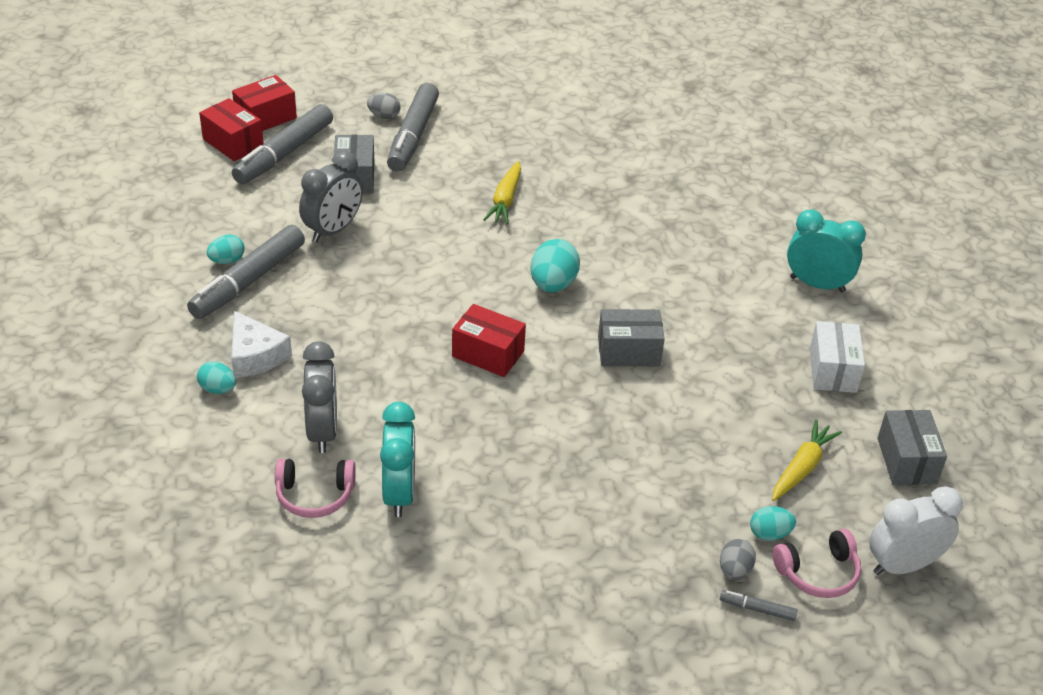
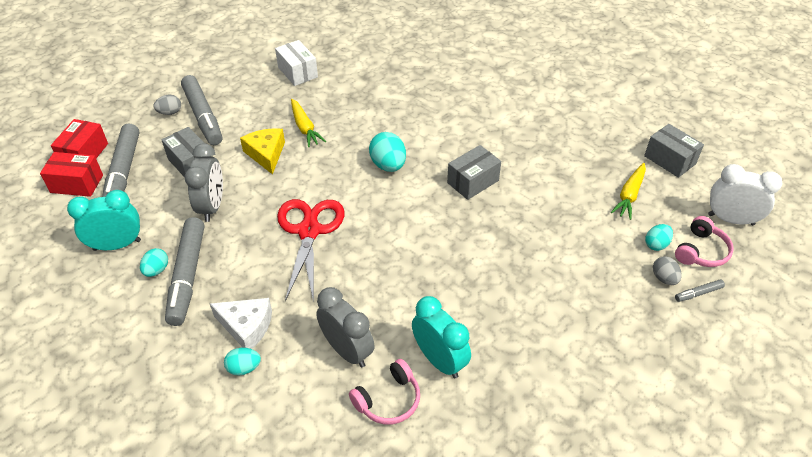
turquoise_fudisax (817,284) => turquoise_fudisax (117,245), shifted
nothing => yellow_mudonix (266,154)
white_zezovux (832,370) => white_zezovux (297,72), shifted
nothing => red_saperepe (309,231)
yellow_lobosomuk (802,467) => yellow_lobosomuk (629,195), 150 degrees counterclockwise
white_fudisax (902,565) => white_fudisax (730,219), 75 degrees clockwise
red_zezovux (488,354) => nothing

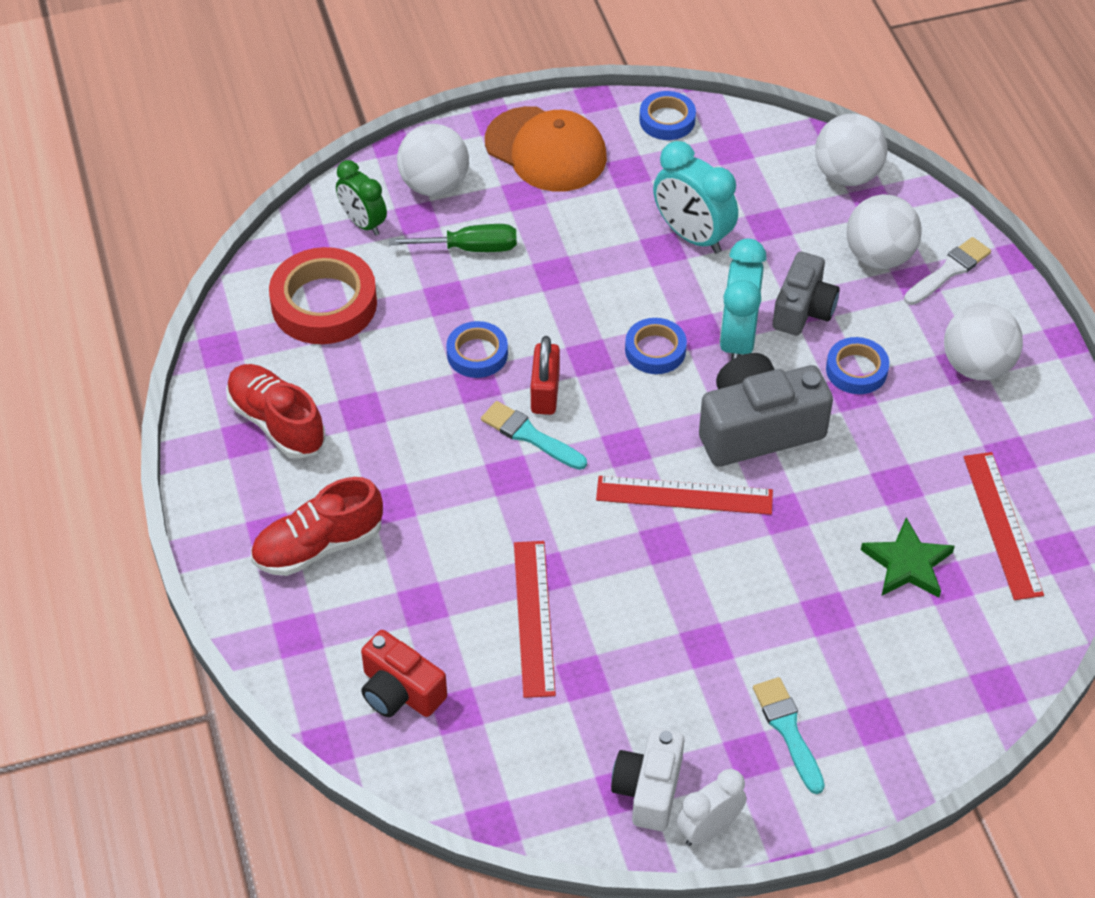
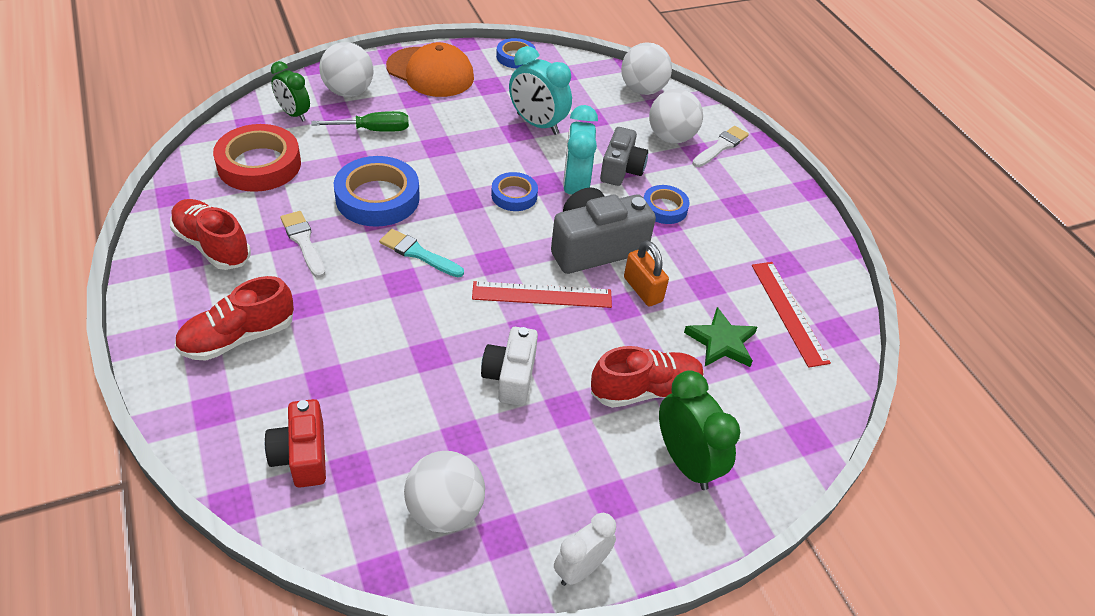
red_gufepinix (400,691) => red_gufepinix (302,455), 45 degrees clockwise
nothing => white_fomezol (303,242)
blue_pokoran (477,354) => blue_pokoran (377,198), x1.76
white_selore (976,366) => white_selore (445,511), shifted
white_gufepinix (649,789) => white_gufepinix (510,376), shifted
nothing => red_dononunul (645,390)
nothing => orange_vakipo (643,289)
nothing => green_fudisax (686,462)
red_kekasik (533,618) => nothing
red_vakipo (545,393) => nothing
turquoise_fomezol (788,730) => nothing

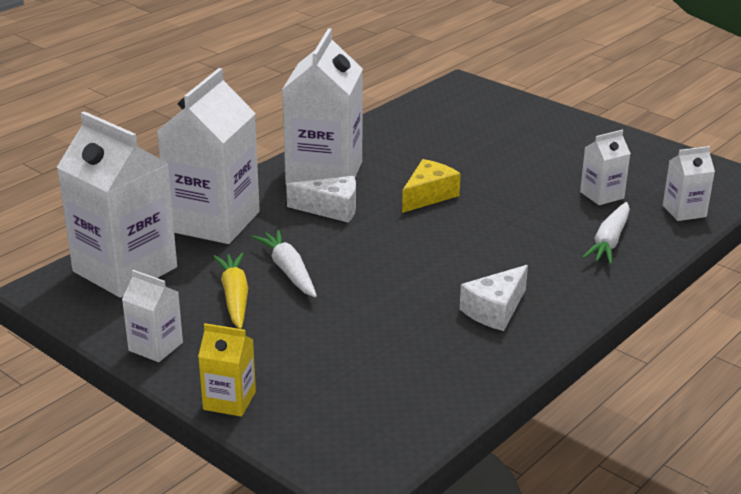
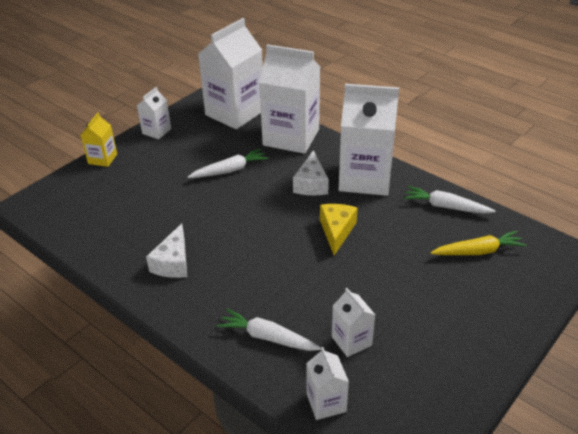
white_mudonix (495,310) => white_mudonix (173,262), 120 degrees counterclockwise
yellow_mudonix (428,196) => yellow_mudonix (337,231), 120 degrees counterclockwise
nothing => white_lobosomuk (446,206)
yellow_lobosomuk (235,297) => yellow_lobosomuk (478,251), shifted

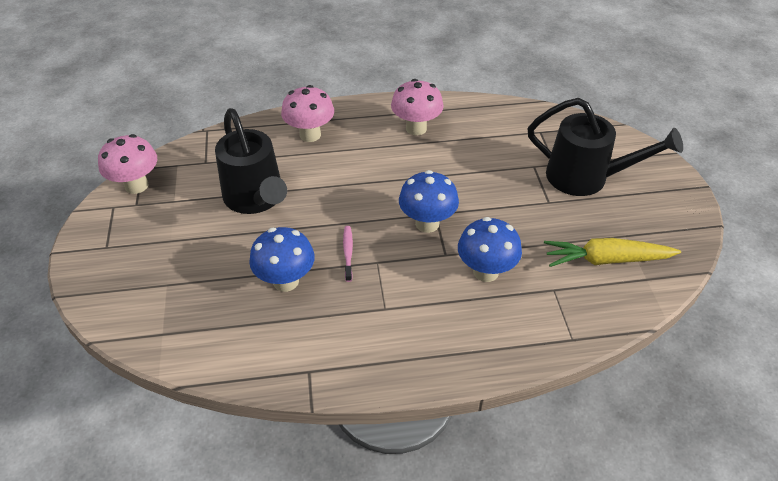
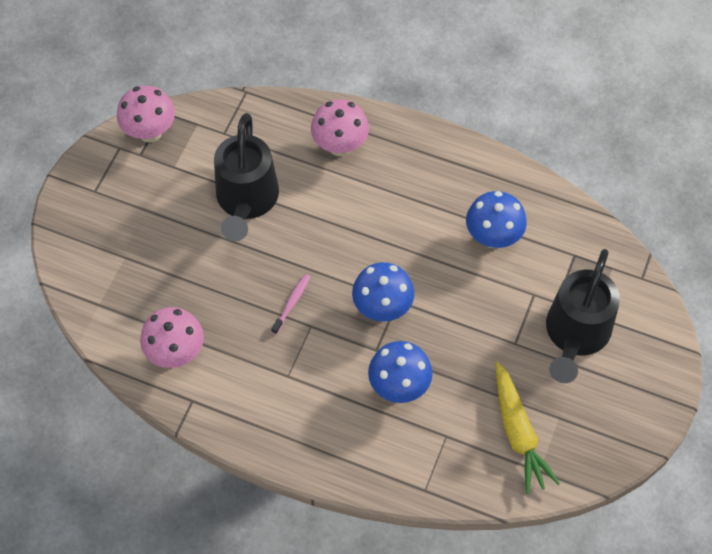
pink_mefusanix (416,128) => pink_mefusanix (176,353), shifted
blue_mefusanix (286,281) => blue_mefusanix (493,237), shifted
yellow_lobosomuk (606,260) => yellow_lobosomuk (518,433), 135 degrees counterclockwise
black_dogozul (586,178) => black_dogozul (575,335), 60 degrees clockwise

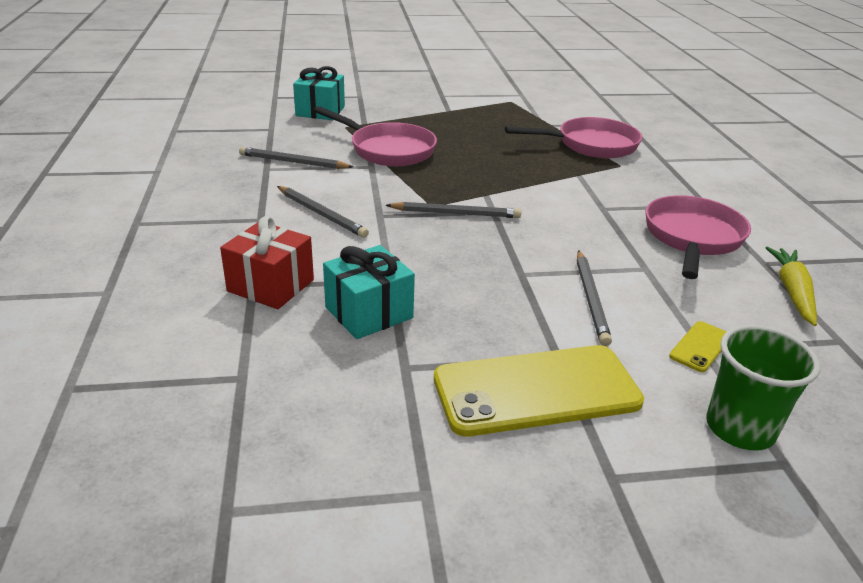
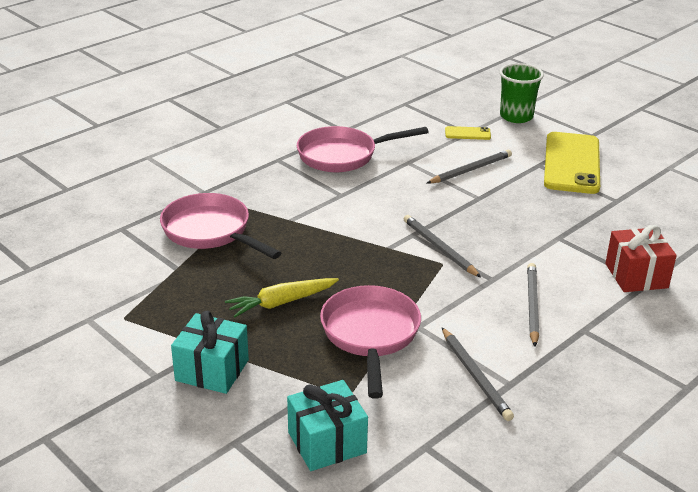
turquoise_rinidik (369,312) => turquoise_rinidik (212,370), shifted
yellow_lobosomuk (792,292) => yellow_lobosomuk (281,303), shifted
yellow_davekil (536,390) => yellow_davekil (571,163), 60 degrees clockwise

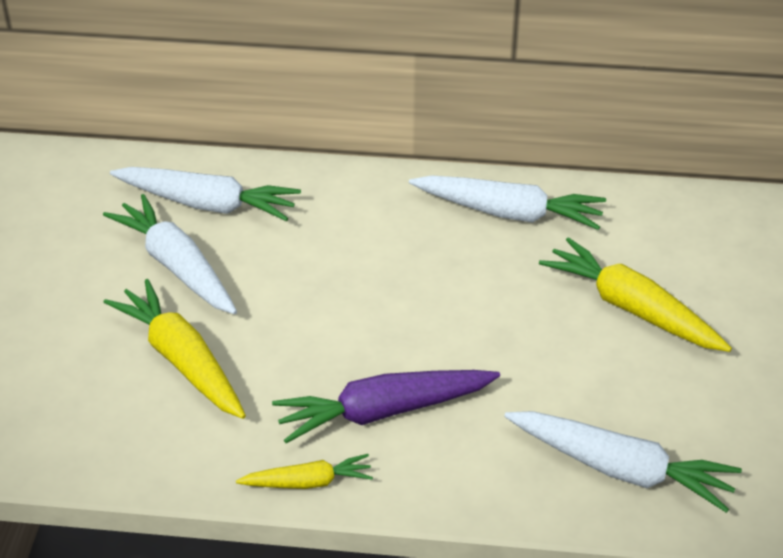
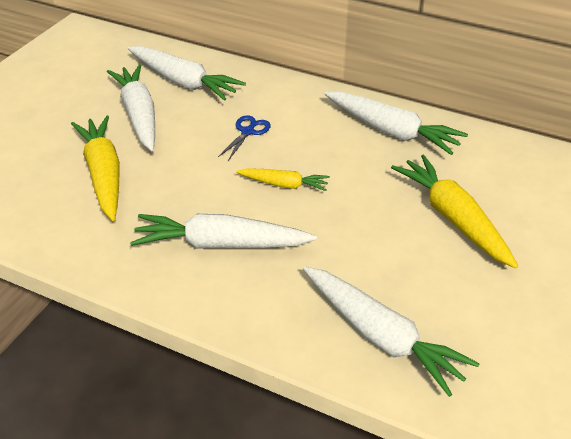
purple_lobosomuk (383,412) => white_lobosomuk (220,244)
nothing => blue_saperepe (248,132)
yellow_lobosomuk (308,482) => yellow_lobosomuk (284,185), shifted

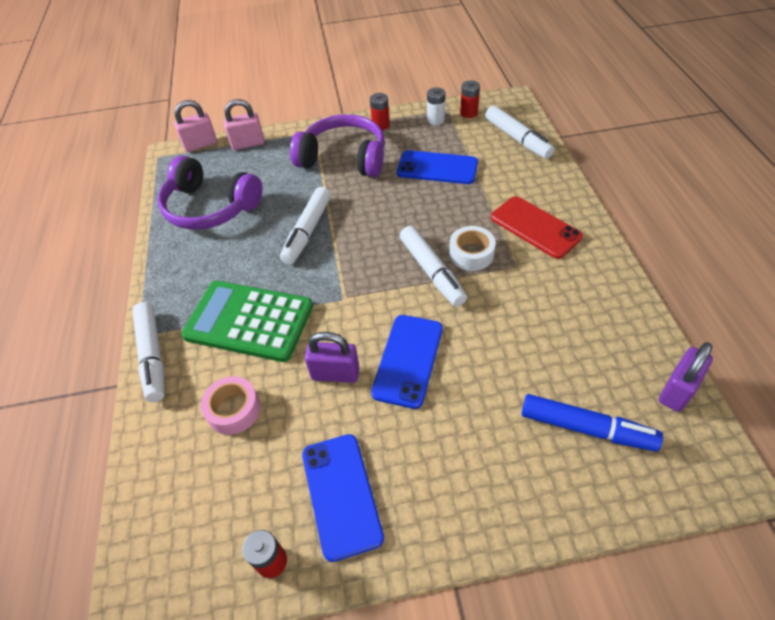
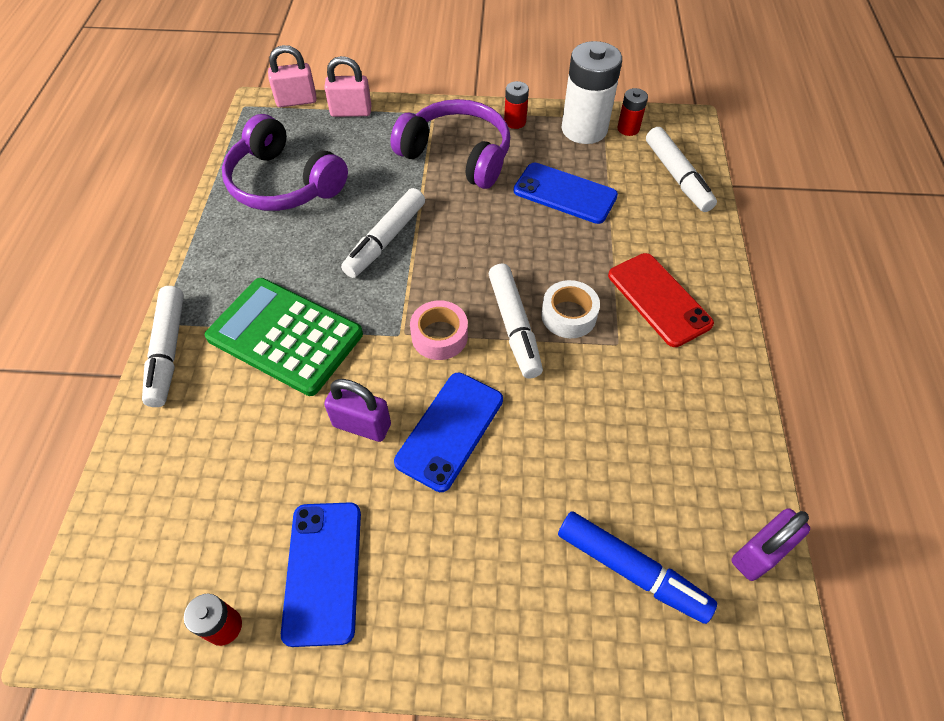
pink_pokoran (234,410) => pink_pokoran (439,336), shifted
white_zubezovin (435,120) => white_zubezovin (584,129), x2.07

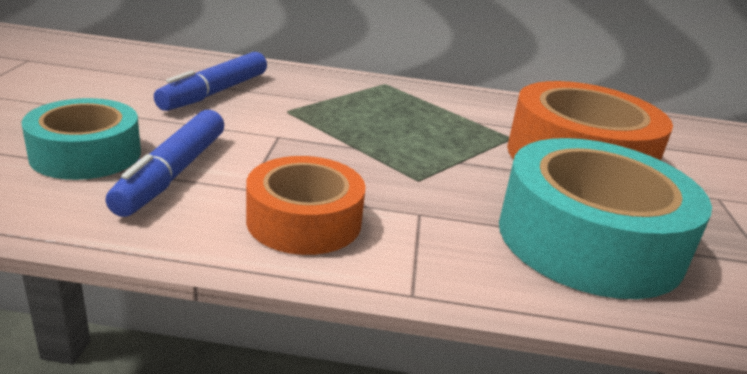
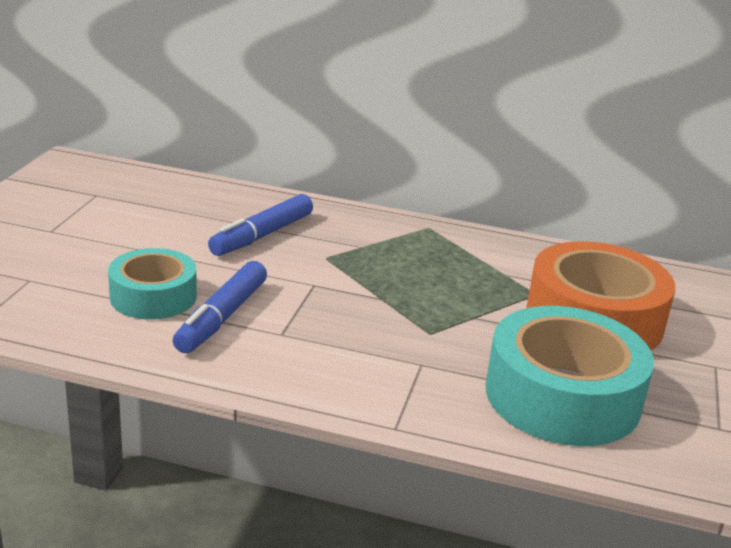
orange_pokoran (304,221) => nothing

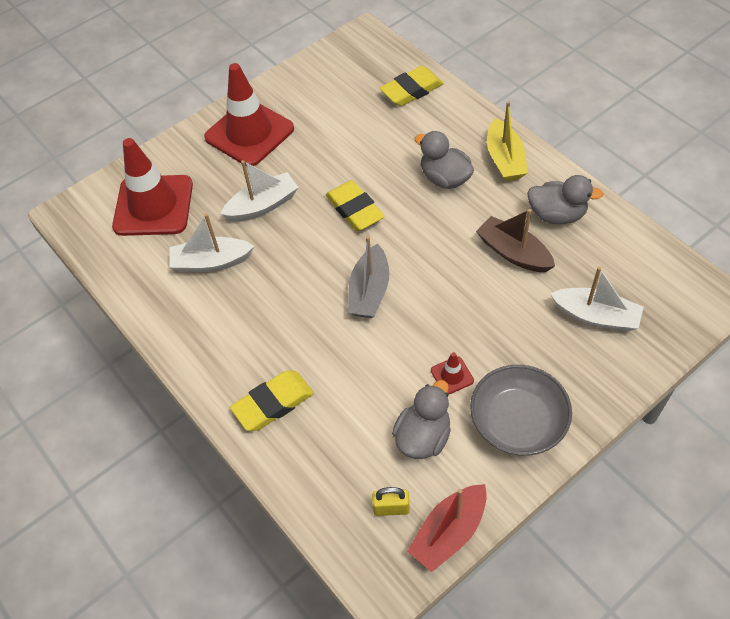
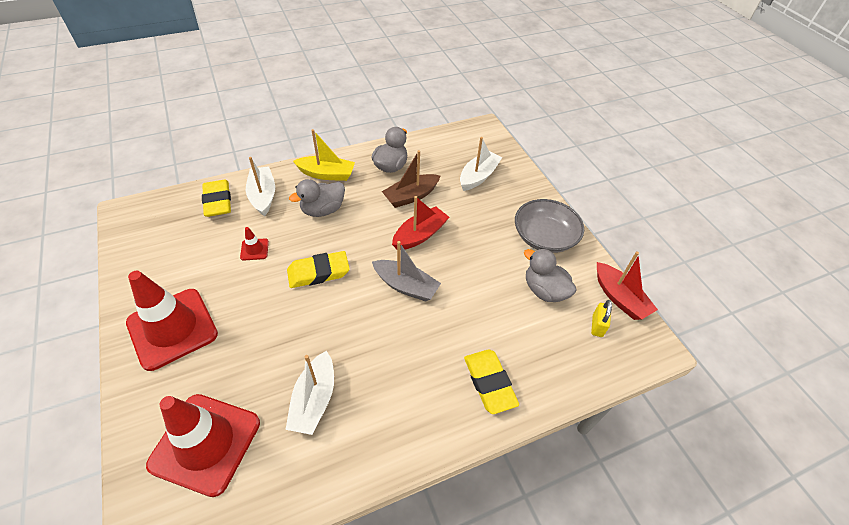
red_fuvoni (452,375) => red_fuvoni (254,249), shifted
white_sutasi (263,205) => white_sutasi (263,196), shifted
nothing => red_sutasi (420,235)

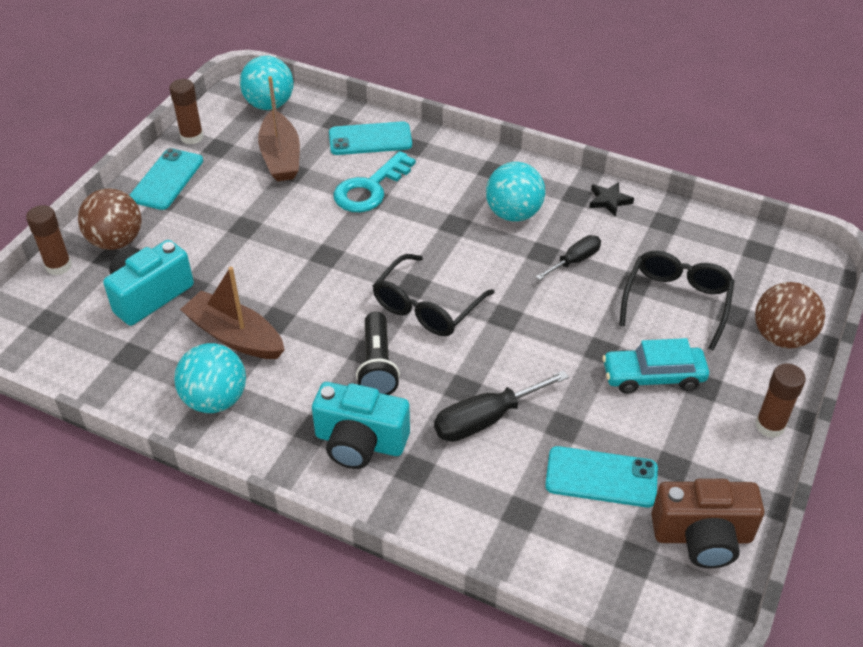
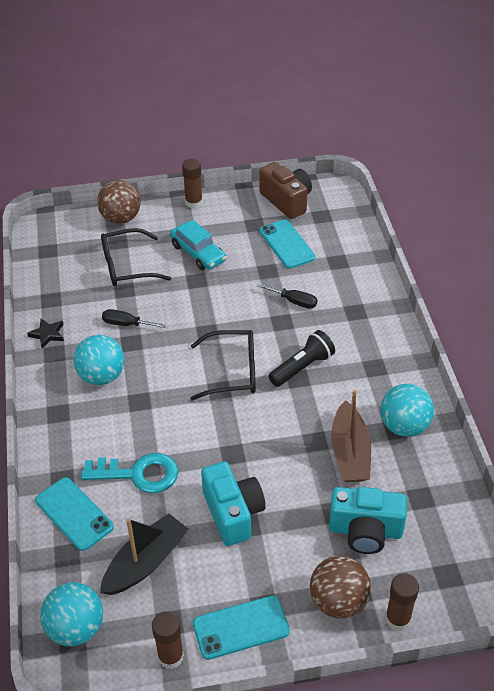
brown_sutasi (281,157) => black_sutasi (145,562)
turquoise_gufepinix (360,442) => turquoise_gufepinix (233,513), shifted
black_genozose (486,419) => black_genozose (294,301), x0.64

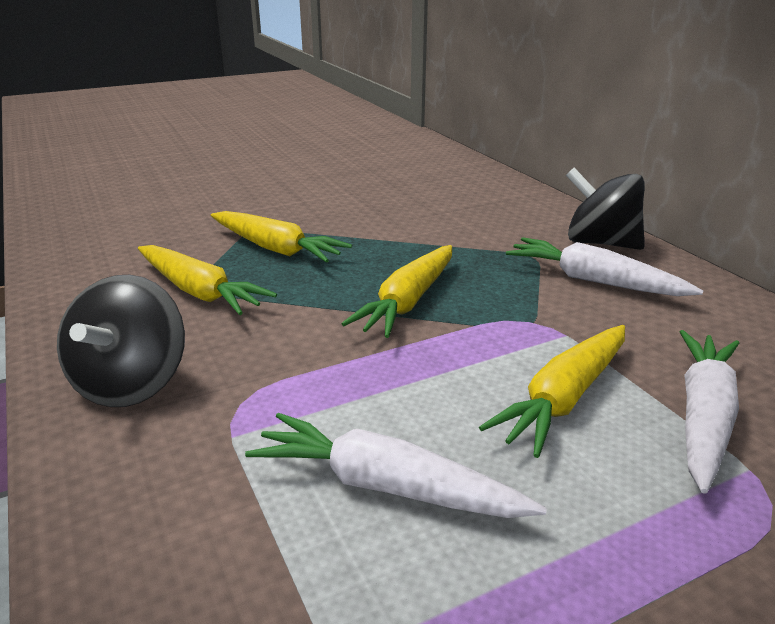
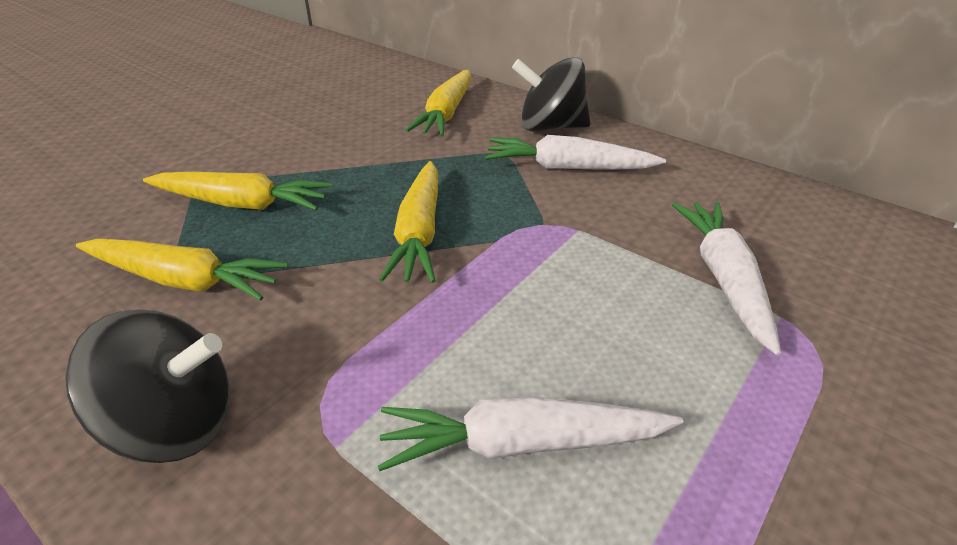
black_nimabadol (132,383) => black_nimabadol (176,423), 75 degrees counterclockwise
yellow_lobosomuk (564,398) => yellow_lobosomuk (446,113), shifted

